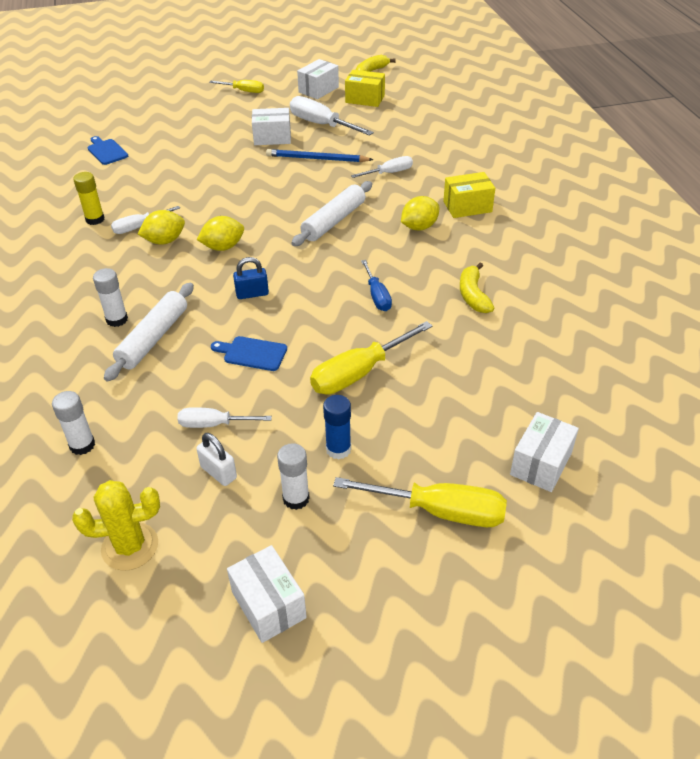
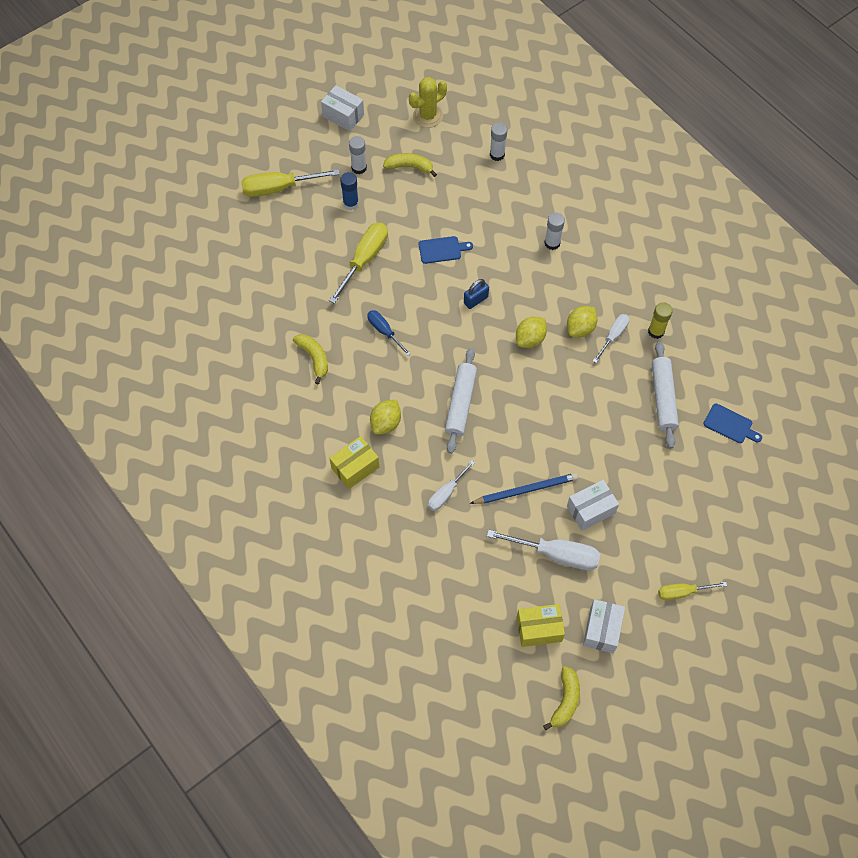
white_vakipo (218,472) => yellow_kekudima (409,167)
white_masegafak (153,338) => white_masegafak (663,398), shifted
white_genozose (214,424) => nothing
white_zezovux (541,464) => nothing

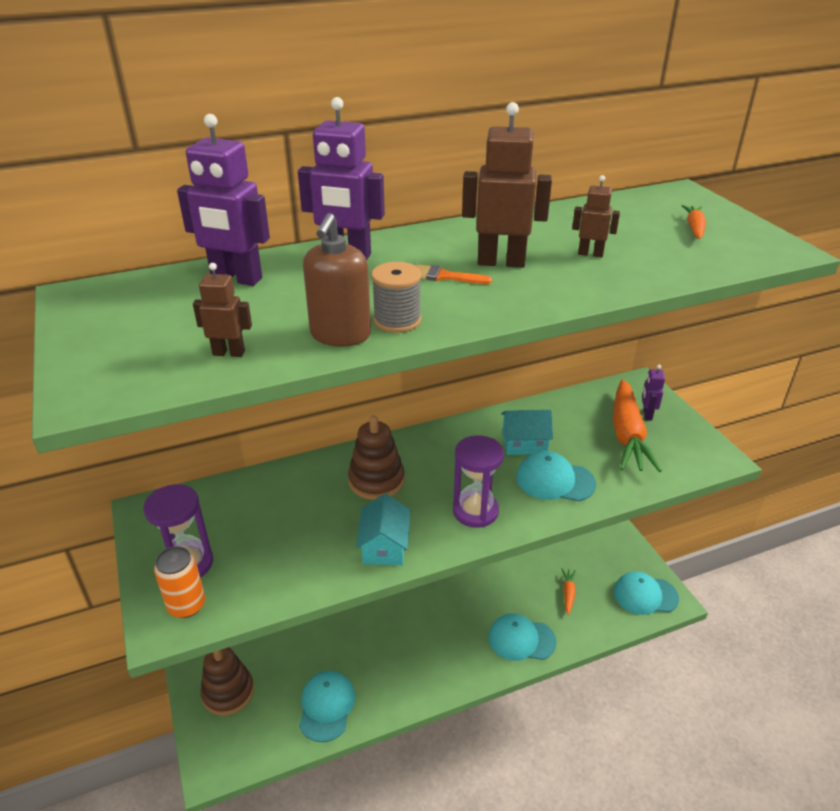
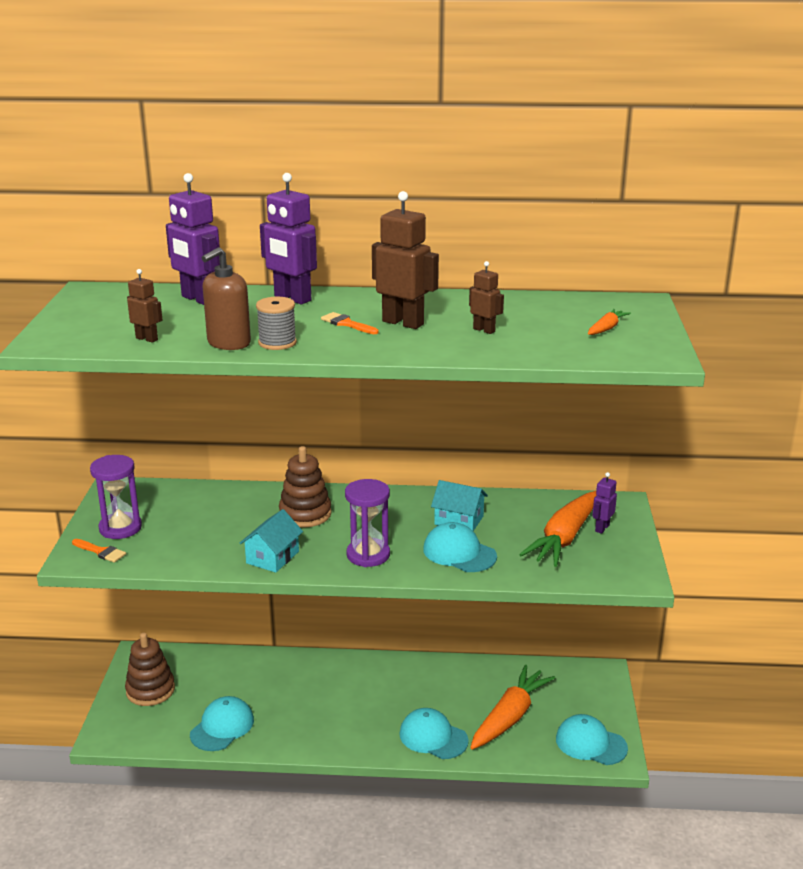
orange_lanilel (186,605) => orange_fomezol (100,552)
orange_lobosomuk (568,593) => orange_lobosomuk (510,717), x2.20

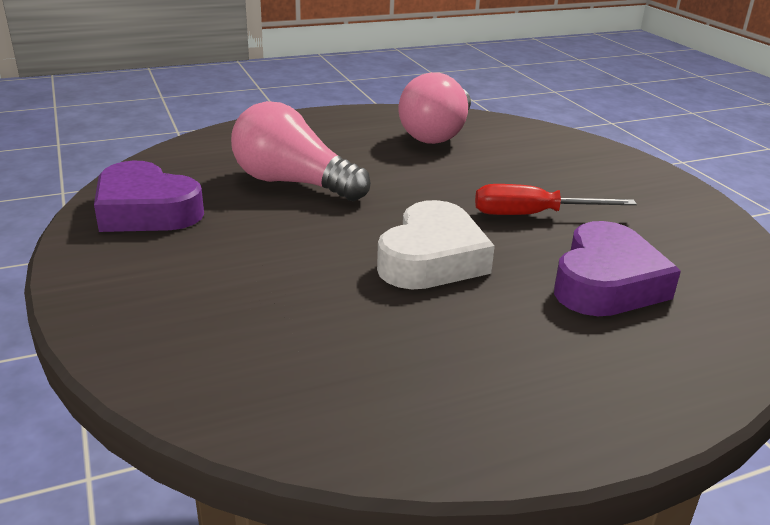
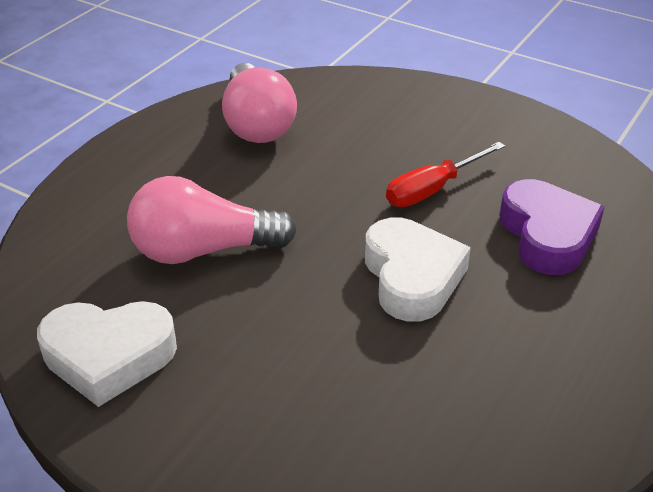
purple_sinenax (146,210) => white_sinenax (108,356)

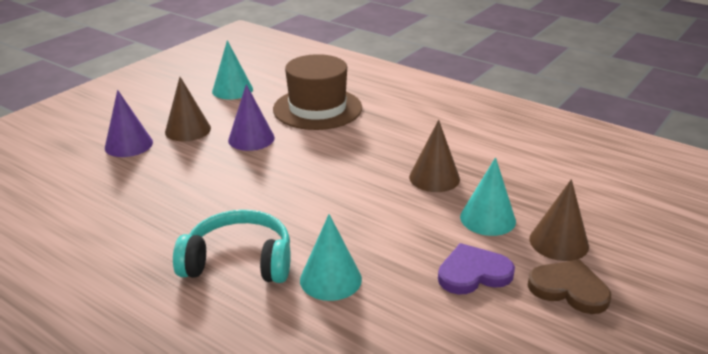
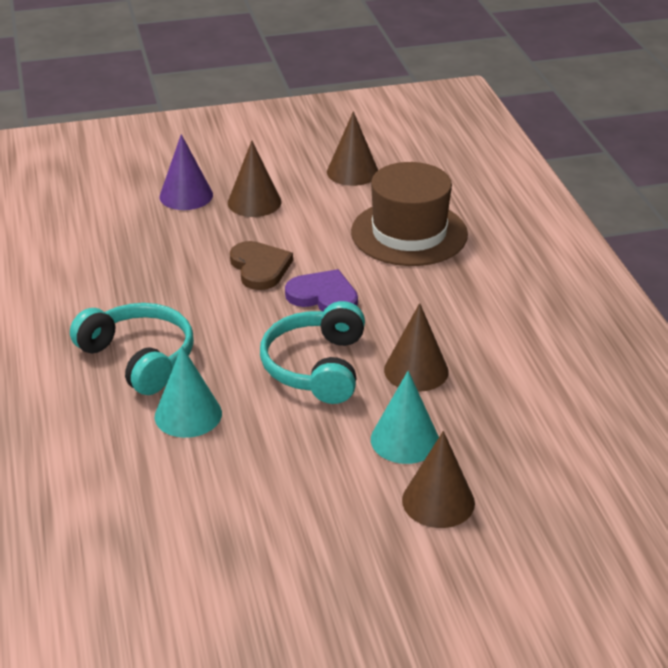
brown_sinenax (569,289) => brown_sinenax (260,268), shifted
nothing => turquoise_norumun (316,367)
purple_sinenax (473,273) => purple_sinenax (323,296), shifted
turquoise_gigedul (232,90) => brown_gigedul (352,172)
purple_gigedul (251,139) => nothing

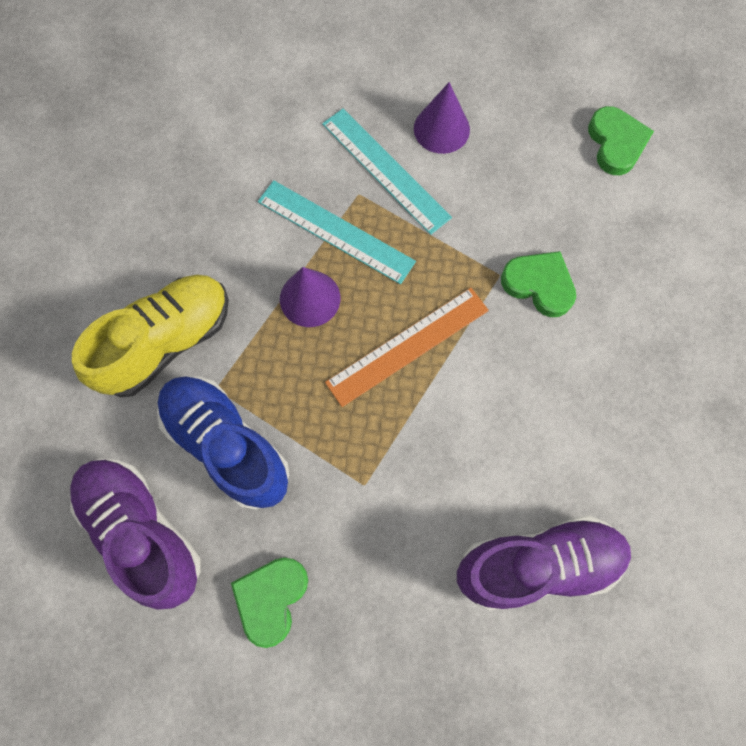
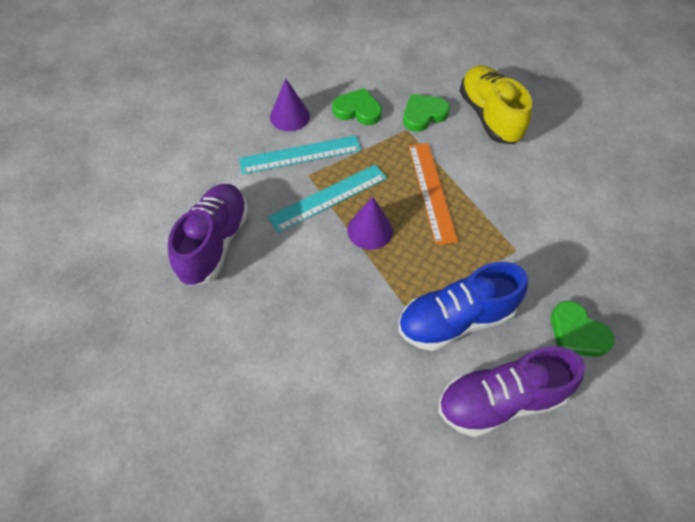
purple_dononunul (538,563) => purple_dononunul (214,243), shifted
green_sinenax (616,143) => green_sinenax (357,110), shifted
yellow_dononunul (167,342) => yellow_dononunul (489,116), shifted

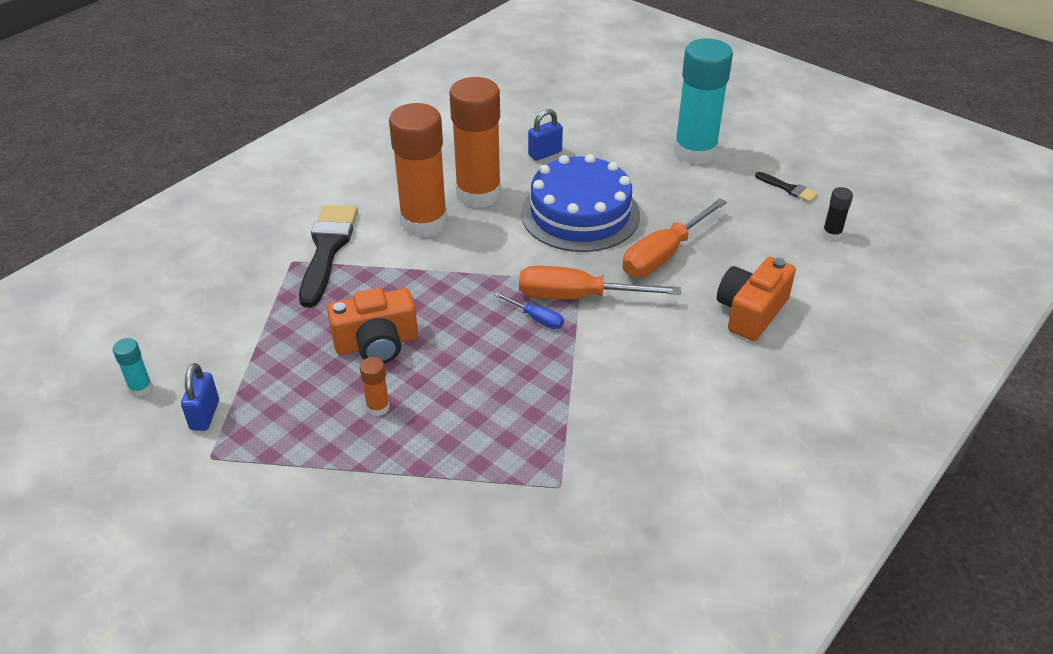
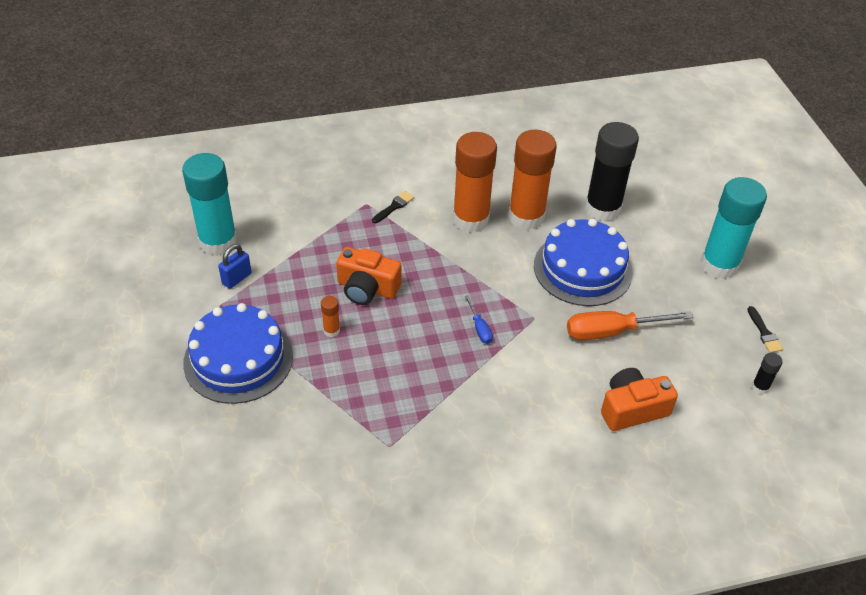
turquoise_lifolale (140,388) => turquoise_lifolale (218,242), x2.46
nothing => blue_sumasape (238,359)
black_fomezol (327,249) => black_fomezol (394,207), x0.47
blue_vakipo (545,153) => black_lifolale (602,209)
orange_genozose (577,297) => nothing

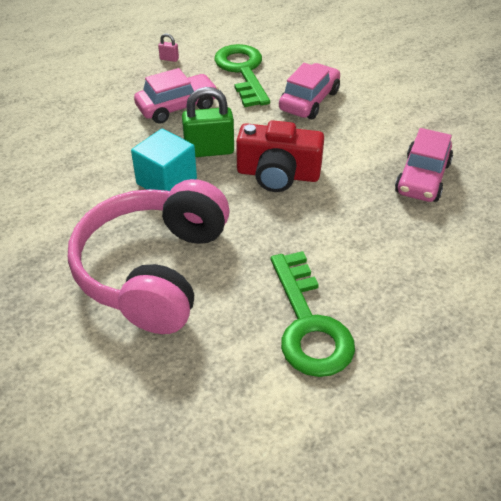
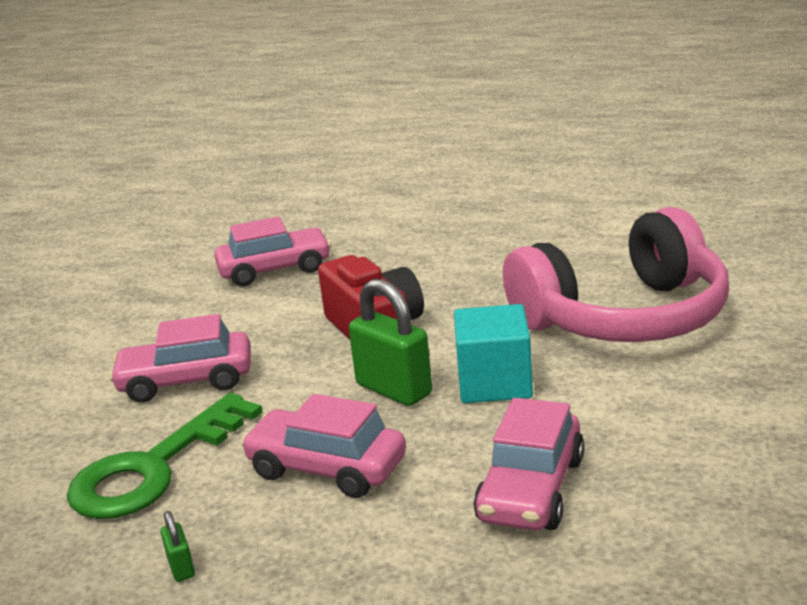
pink_vakipo (169,59) => green_vakipo (181,567)
nothing => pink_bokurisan (531,489)
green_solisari (308,324) => nothing

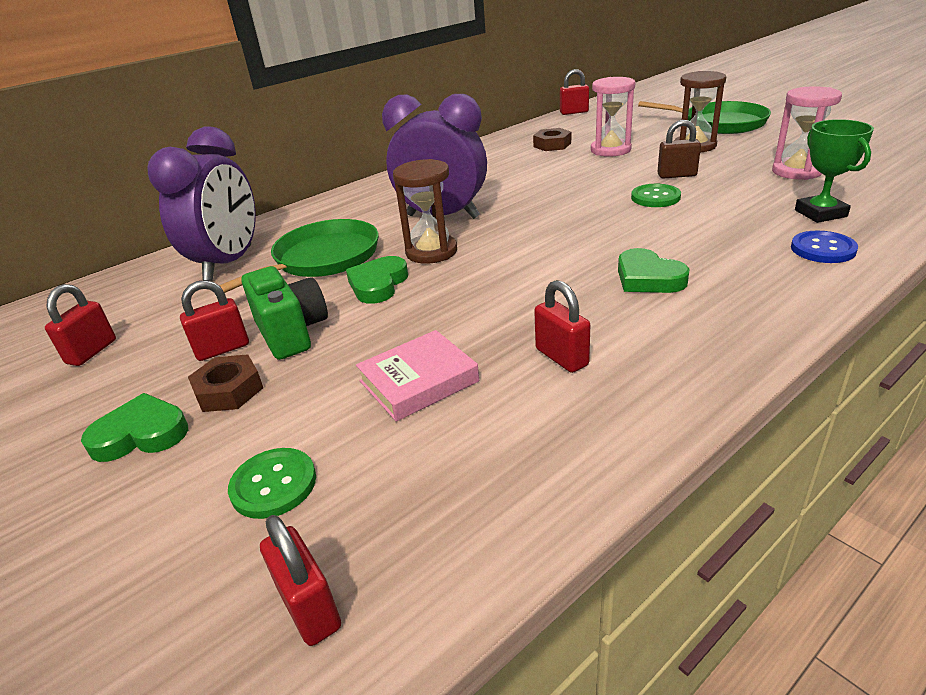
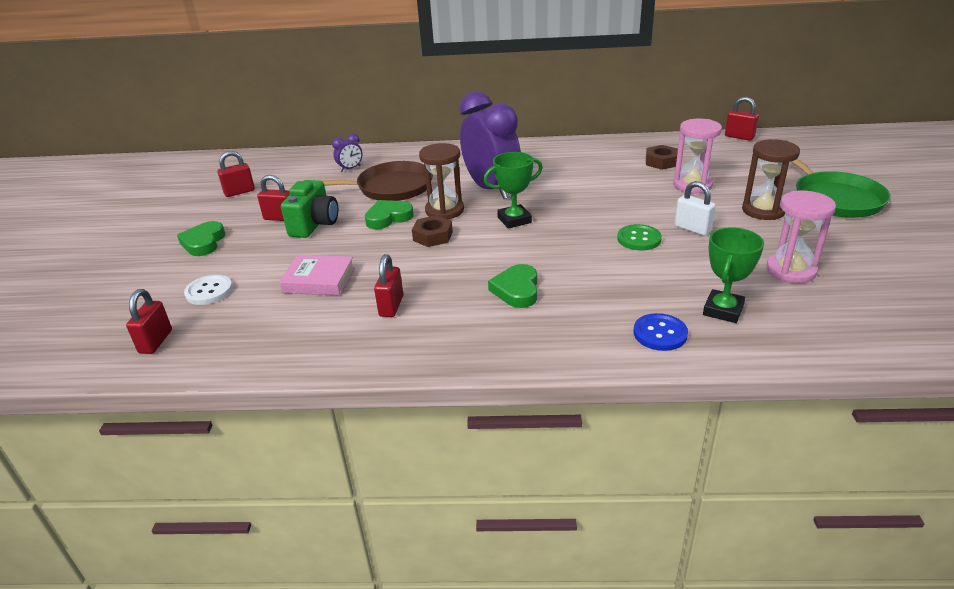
green_sinenax (141,434) => green_sinenax (203,242), 120 degrees counterclockwise
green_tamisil (273,485) => white_tamisil (209,291)
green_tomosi (322,259) => brown_tomosi (390,188)
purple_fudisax (229,263) => purple_fudisax (350,169), x0.41
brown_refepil (229,390) => brown_refepil (433,236), shifted
nothing => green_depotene (514,220)
brown_vakipo (677,175) => white_vakipo (692,229)

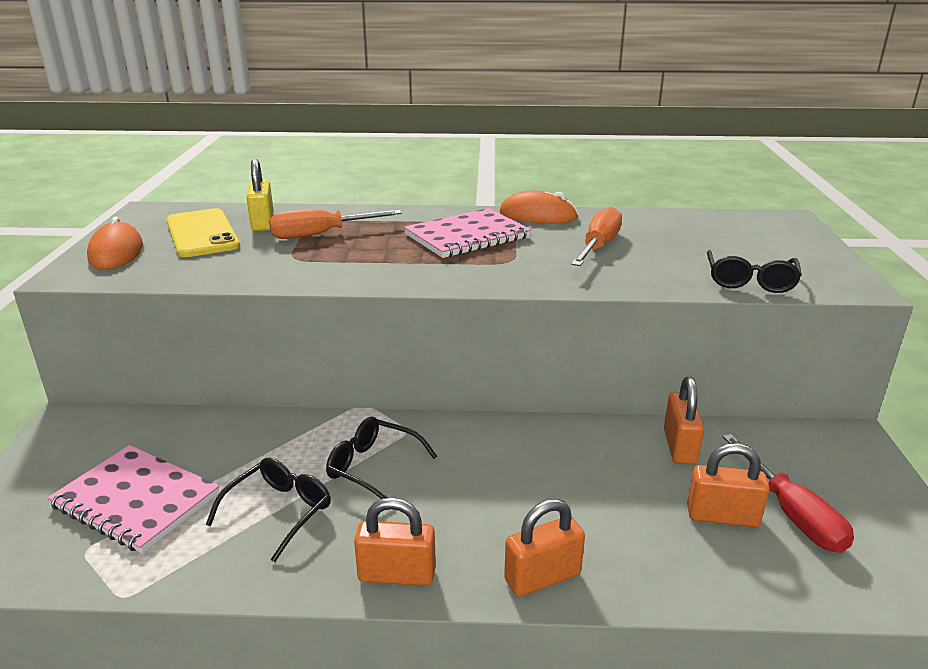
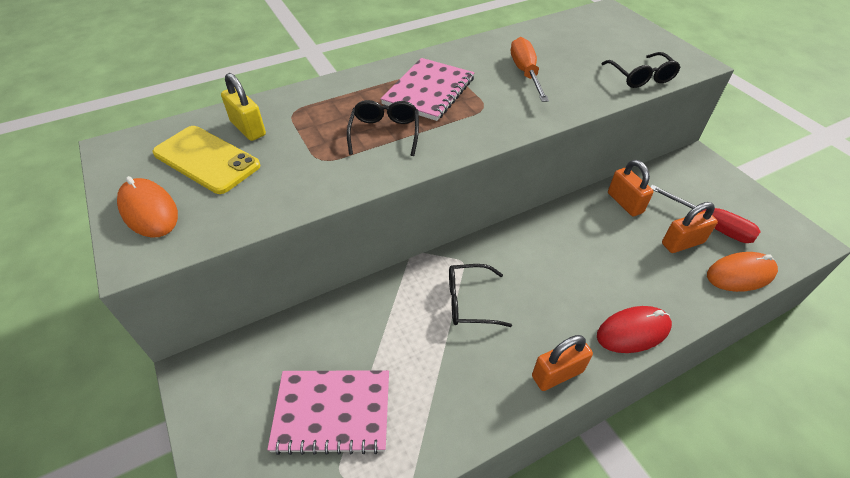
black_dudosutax (278,512) => black_dudosutax (384,133), shifted
orange_vakipo (542,577) => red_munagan (633,331)
orange_munagan (538,215) => orange_munagan (740,274), shifted
orange_genozose (321,234) => nothing

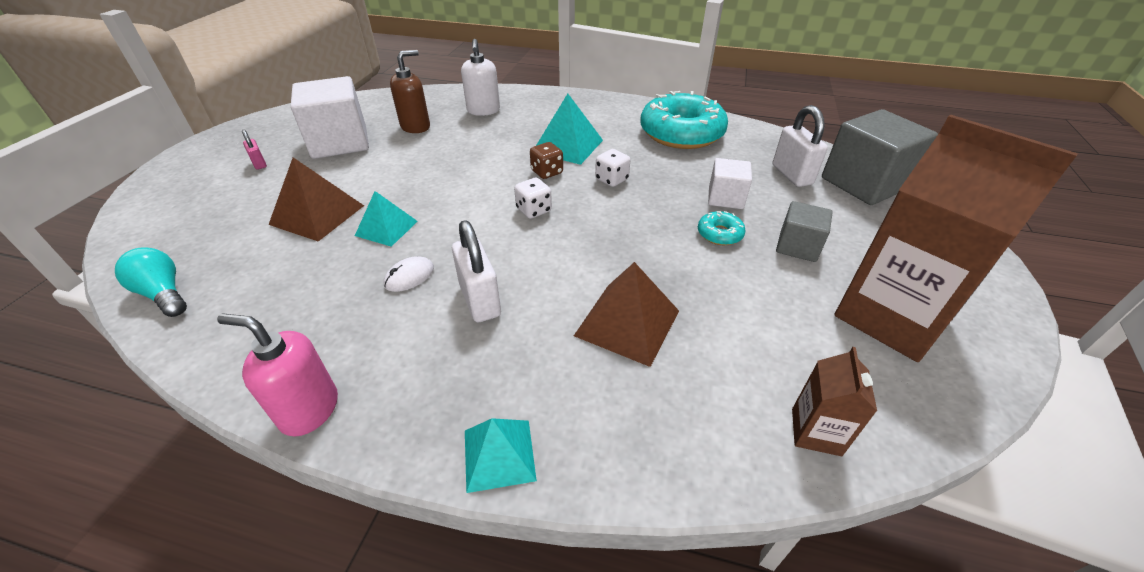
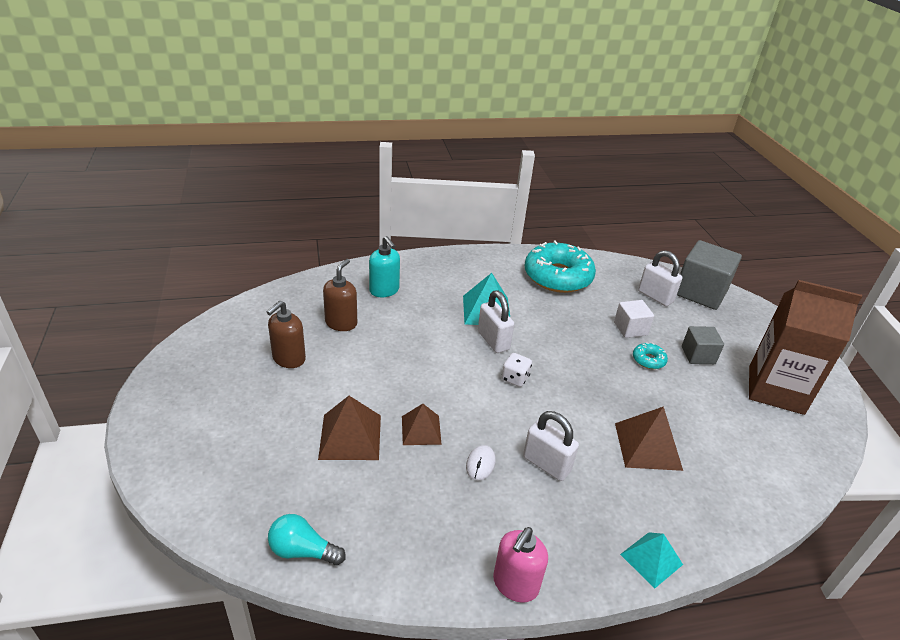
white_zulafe (340,142) => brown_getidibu (288,359)
white_getidibu (483,111) => turquoise_getidibu (384,290)
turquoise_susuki (386,228) => brown_susuki (421,430)
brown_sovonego (547,172) => white_vakipo (493,341)
pink_getidibu (309,409) => pink_getidibu (515,584), 45 degrees counterclockwise
pink_vakipo (259,164) => nothing
white_sovonego (611,180) => nothing
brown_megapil (816,431) => nothing

